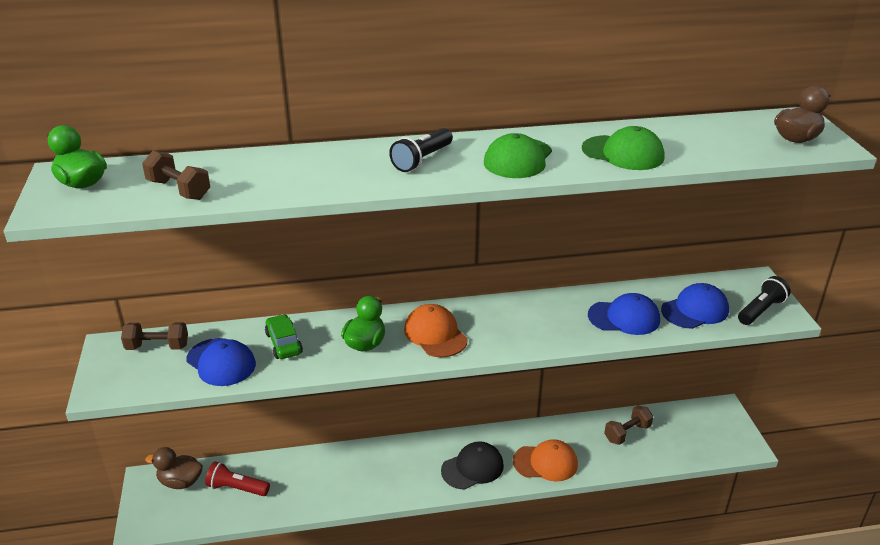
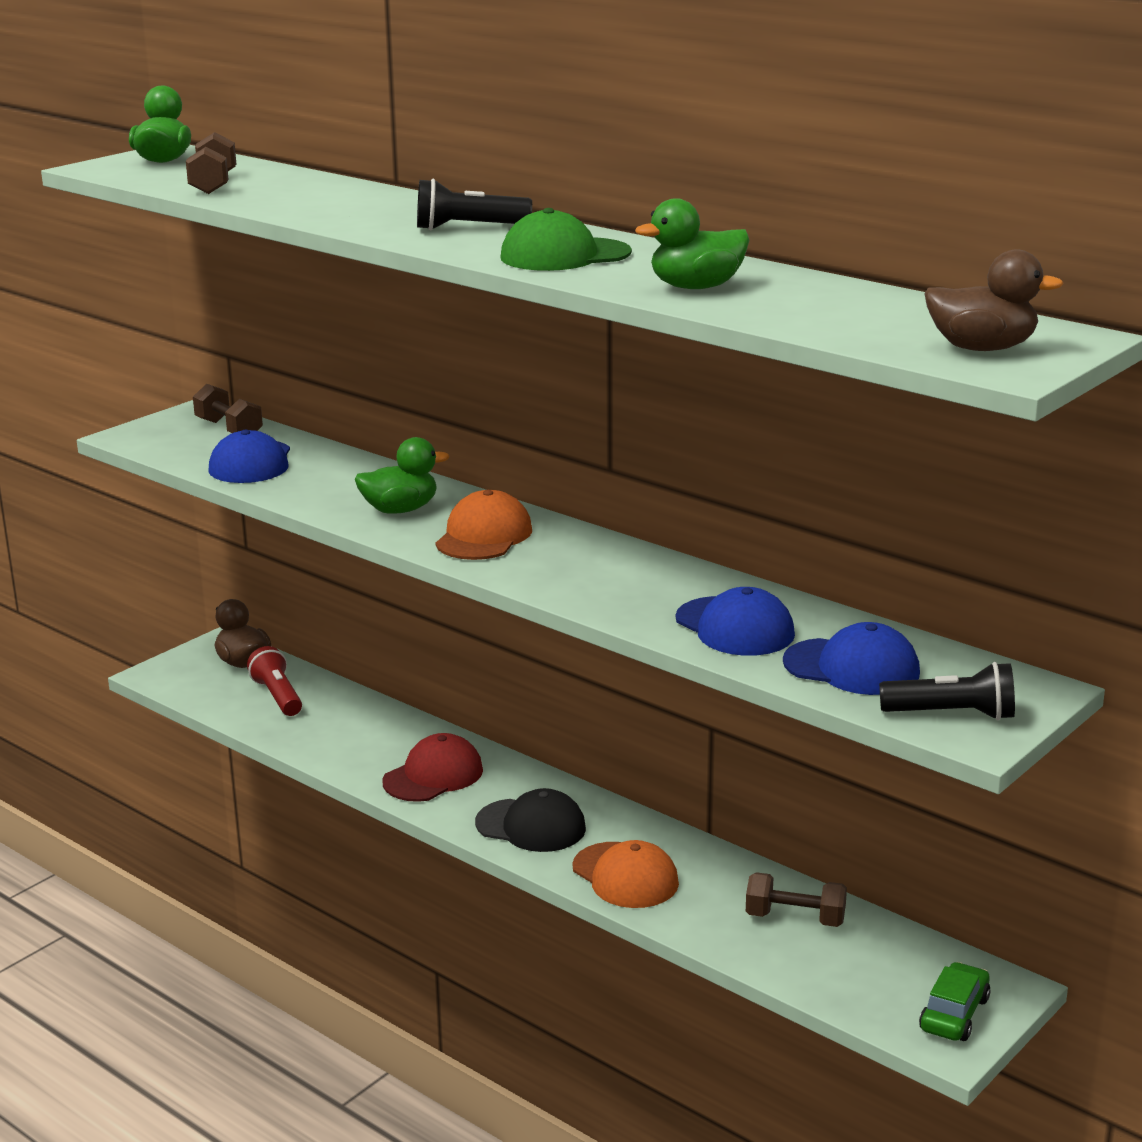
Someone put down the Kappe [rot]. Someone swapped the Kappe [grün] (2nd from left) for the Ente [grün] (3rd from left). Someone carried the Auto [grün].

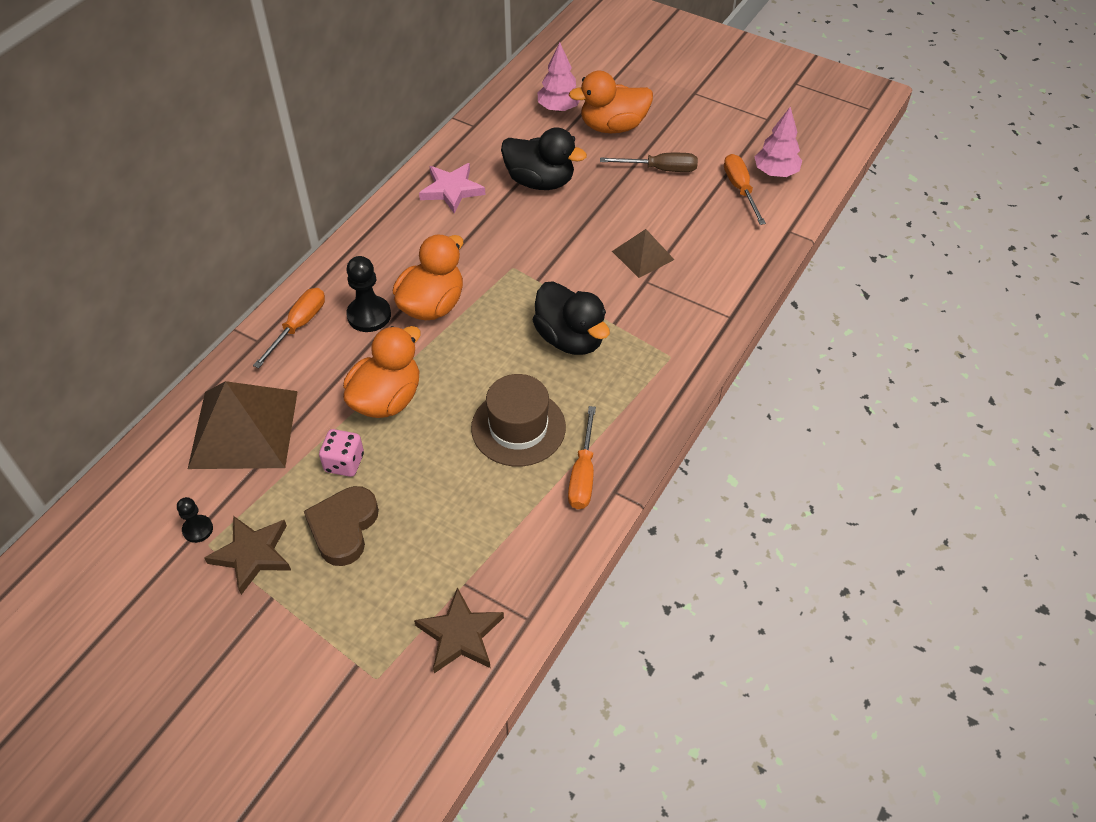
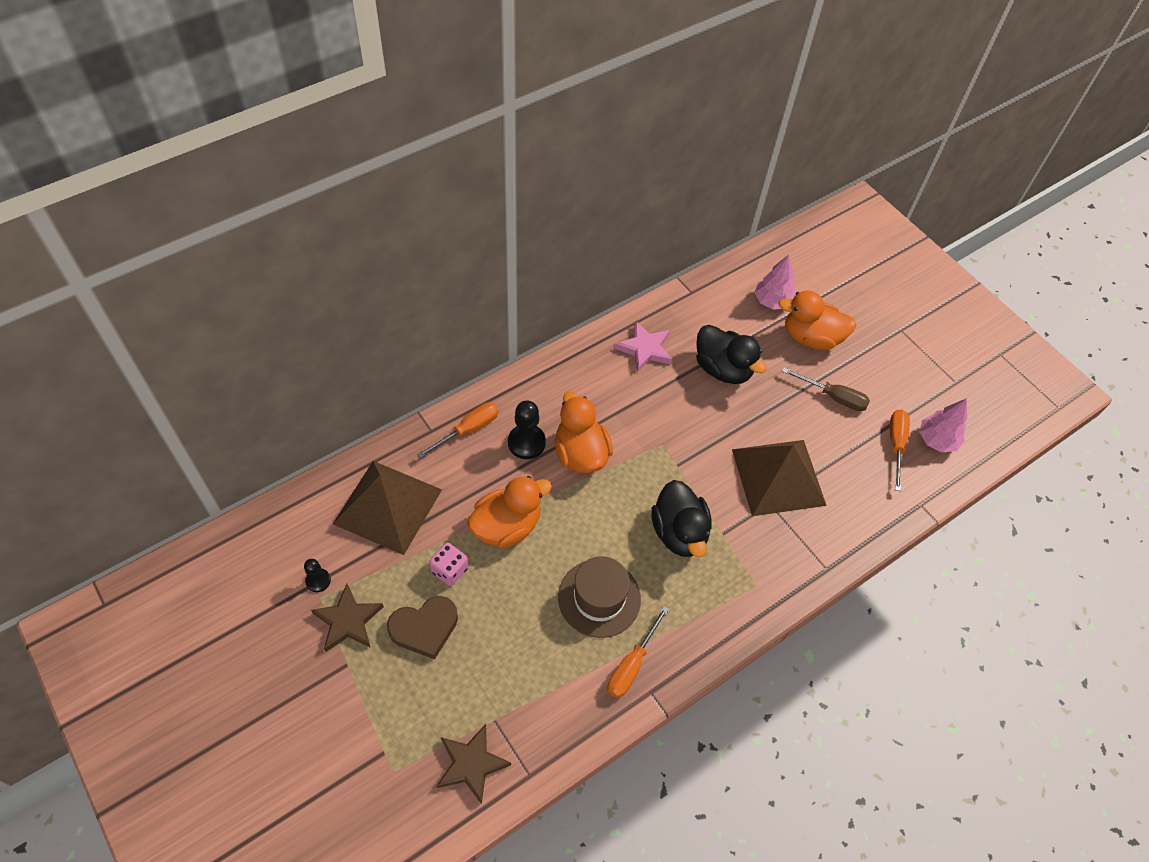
Someone rotated the Herz [braun] by 150 degrees counterclockwise. Someone rotated the Ente [orange] (2nd from left) by 75 degrees counterclockwise. Someone scaled the Pyramide [braun] (2nd from left) by 1.86.

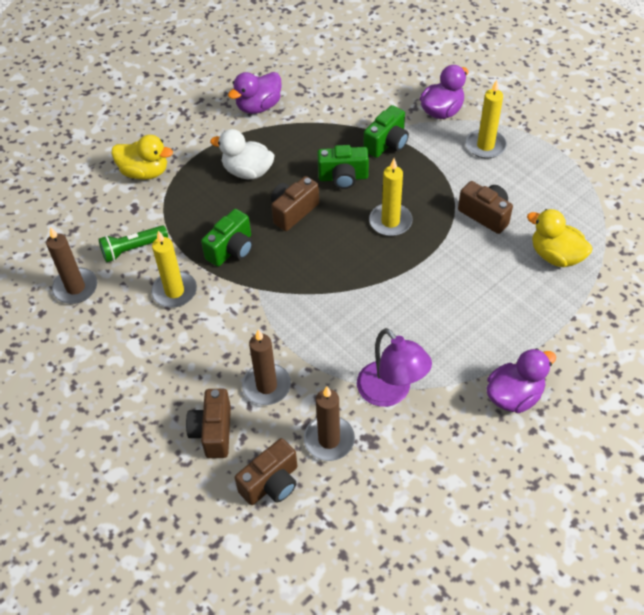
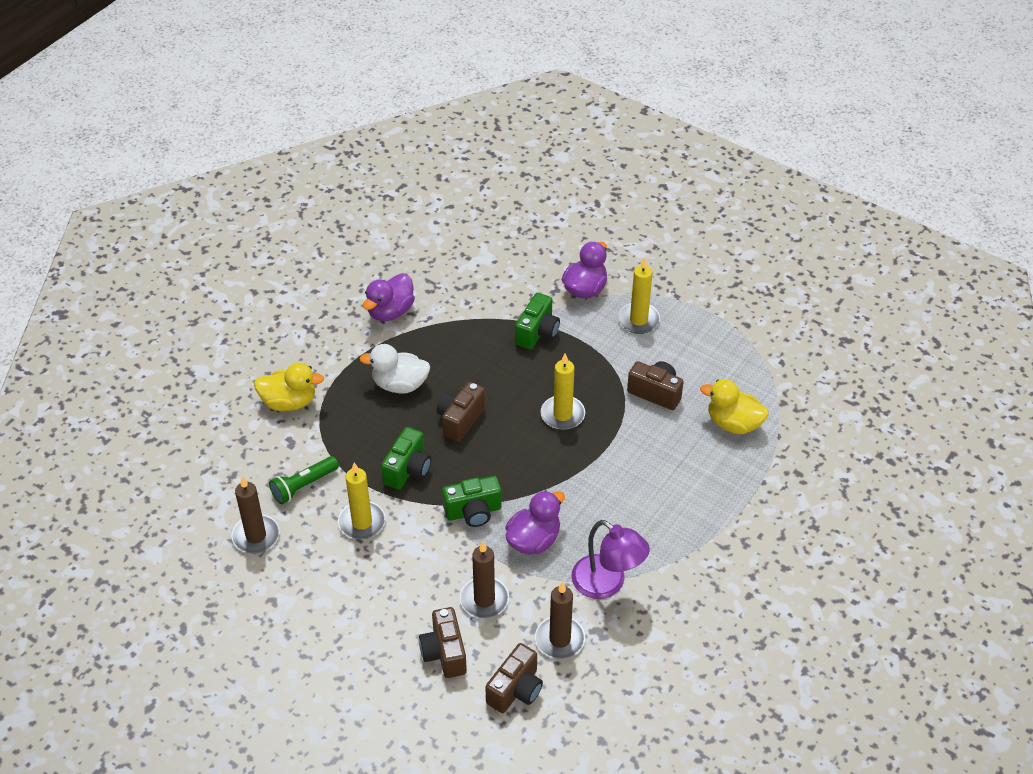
Someone carried the Kamera [grün] (2nd from left). Someone carried the Ente [lila] (3rd from left in the first image).

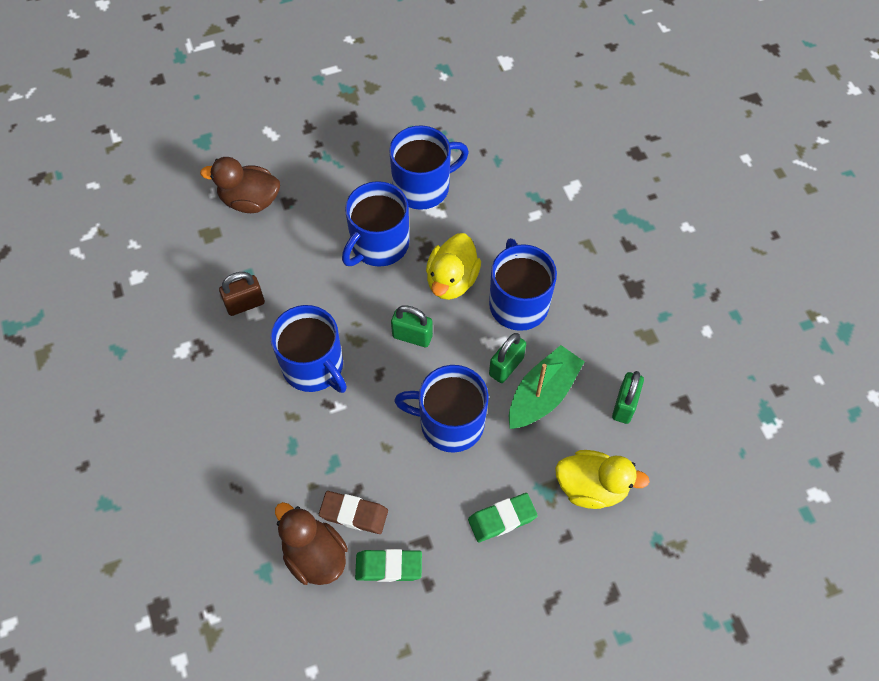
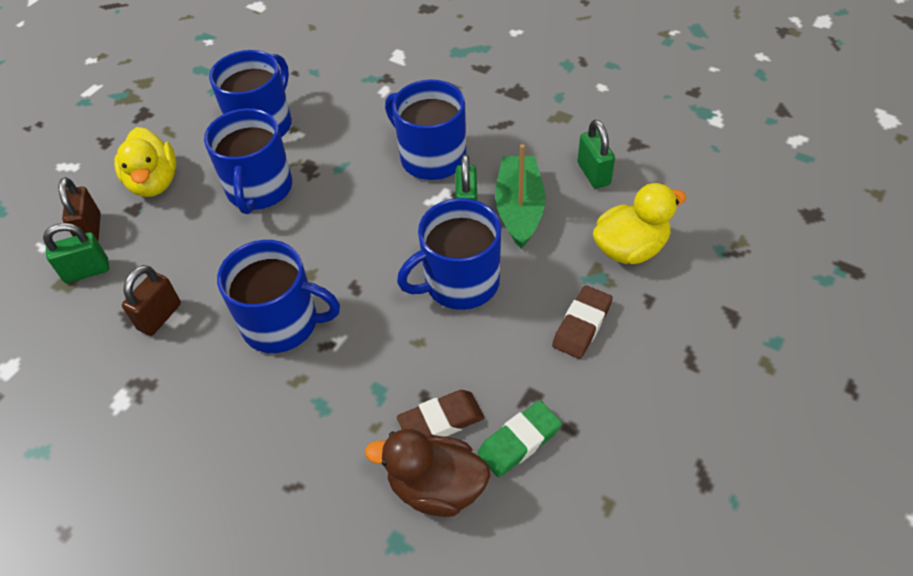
Someone carried the Vorhängeschloss [grün] (1st from left). Someone swapped the Ente [braun] (1st from left) for the Vorhängeschloss [braun] (1st from left). Someone carried the Ente [gelb] (1st from left). Someone repainted the Radiergummi [grün] (2nd from left), which became the Radiergummi [braun] (2nd from left).

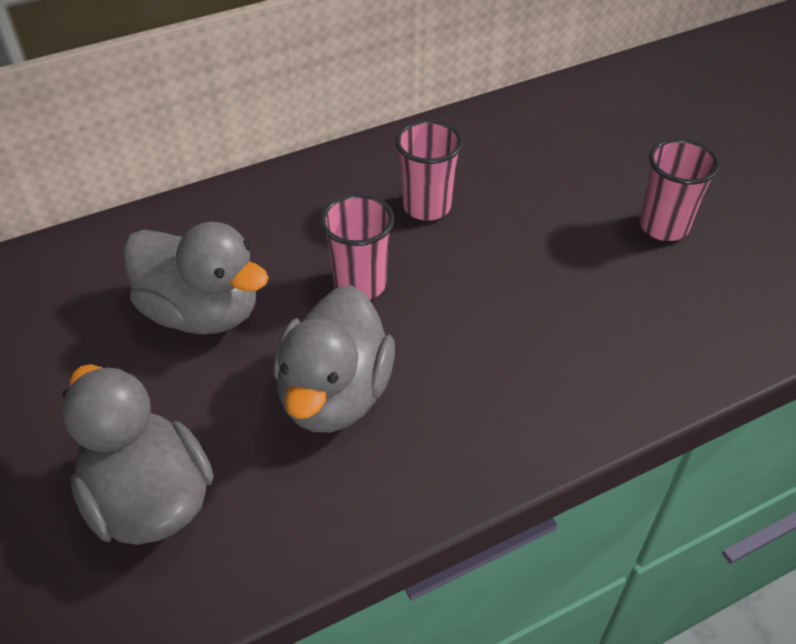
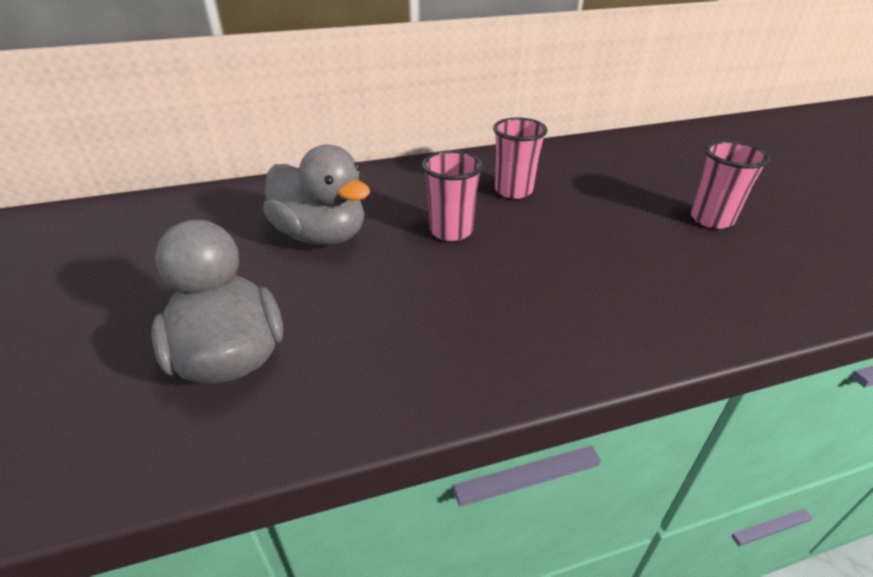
Someone took away the Ente [grau] (3rd from left).

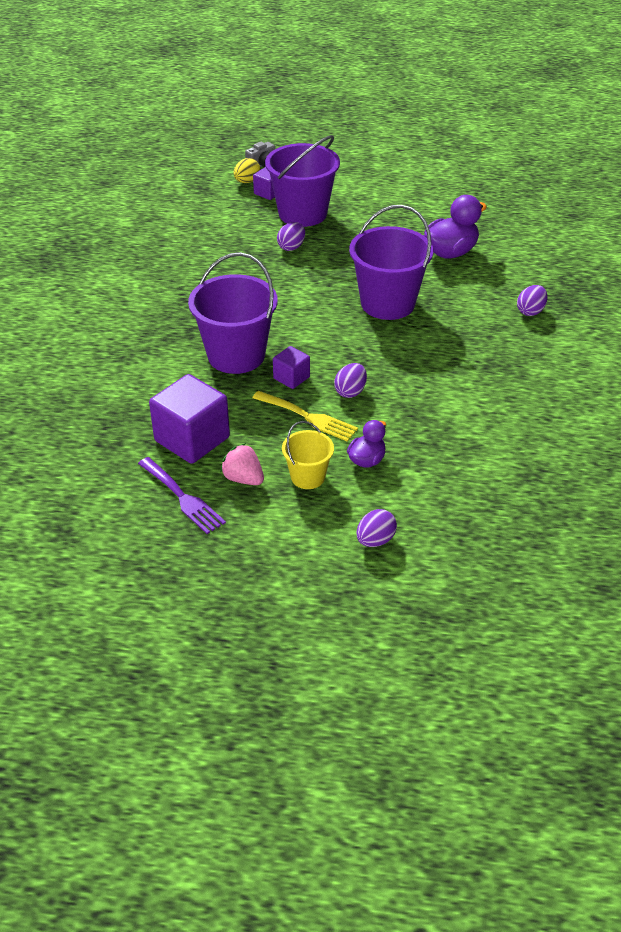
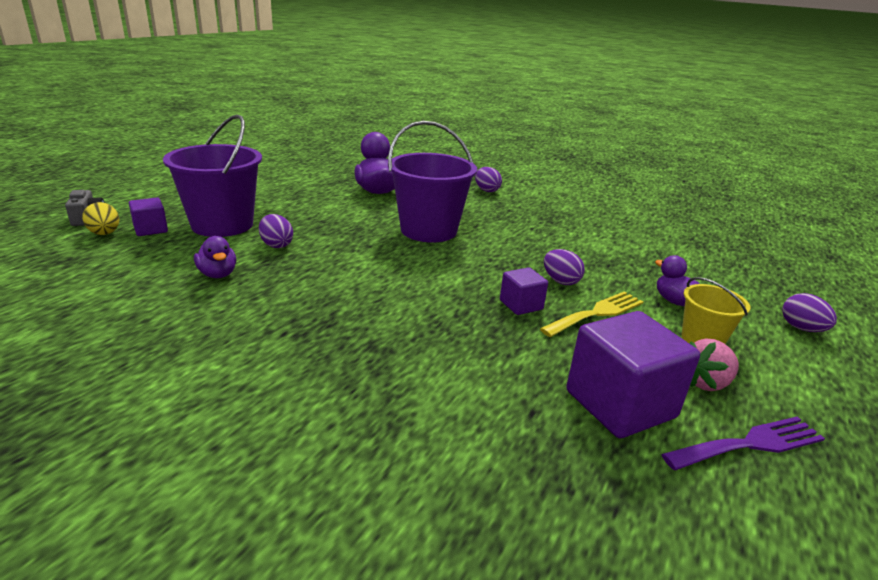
Someone put down the Ente [lila] (1st from left). Someone took away the Eimer [lila] (1st from left).

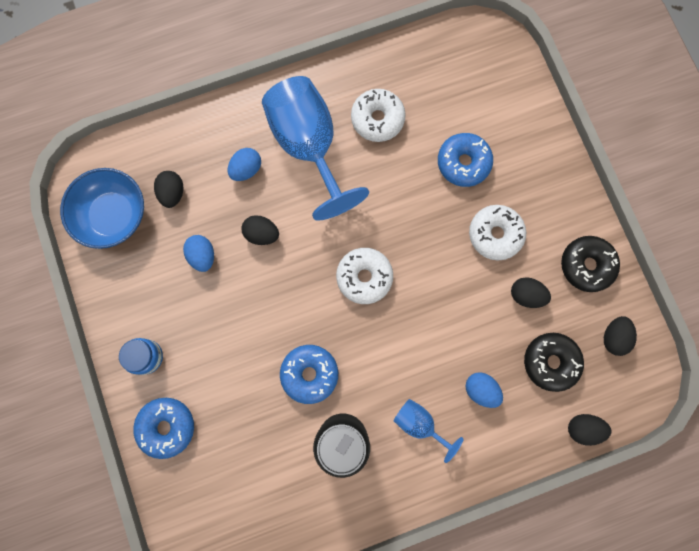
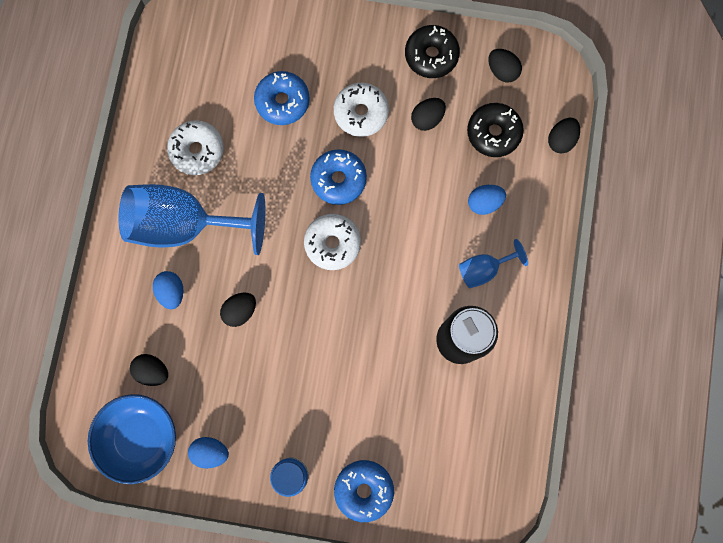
Someone carried the Ei [blau] (1st from left in the first image). Someone carried the Donut [blau] (2nd from left).

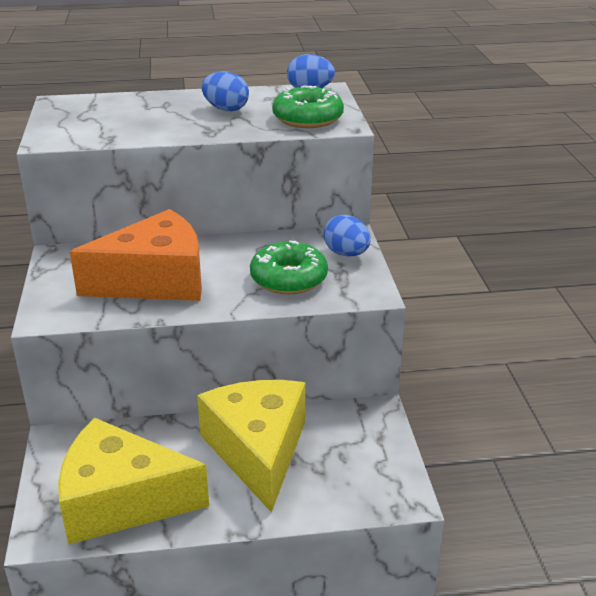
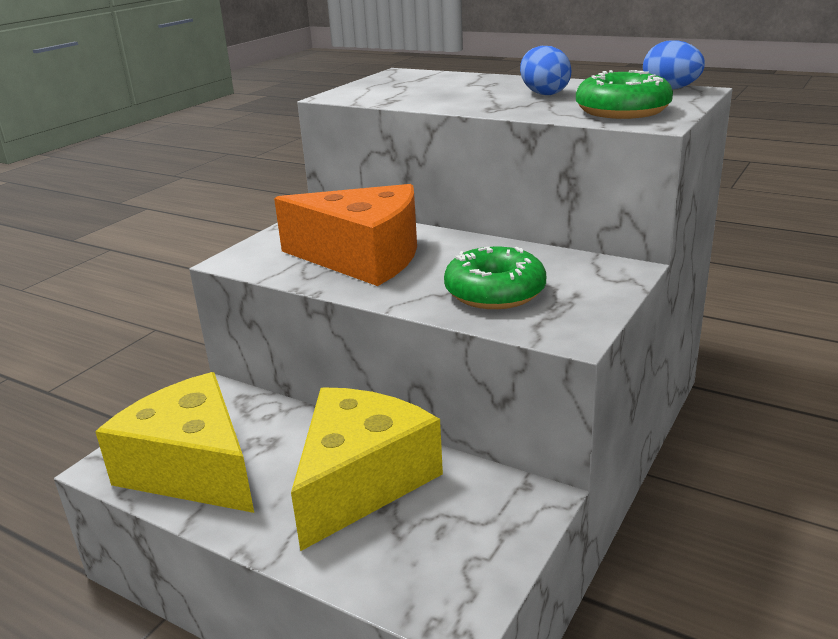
Someone took away the Ei [blau] (3rd from left).

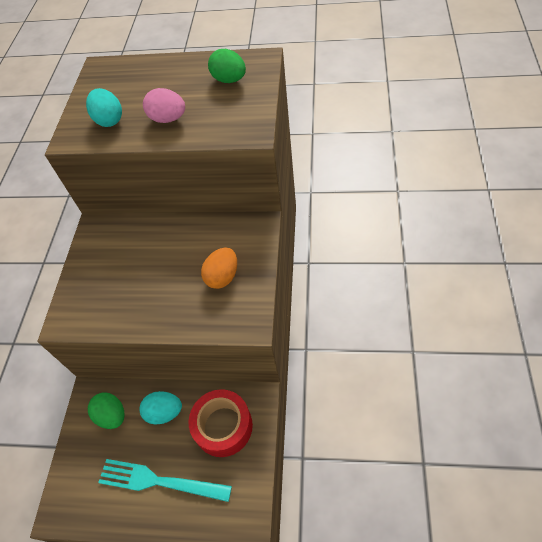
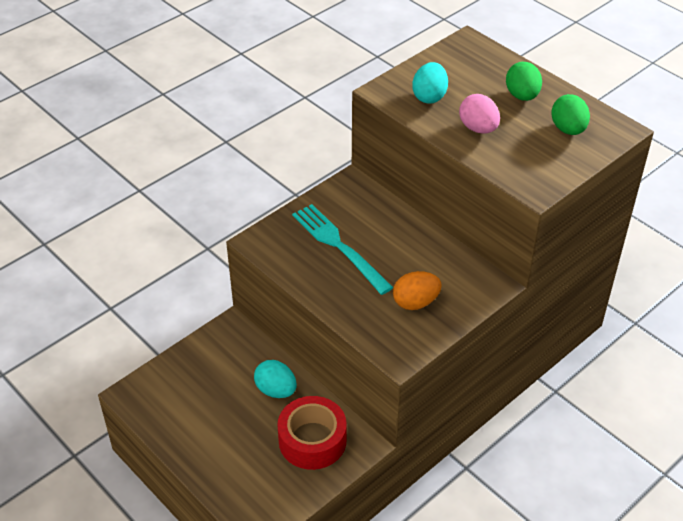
Someone carried the Gabel [türkis]. Someone carried the Ei [grün] (1st from left).

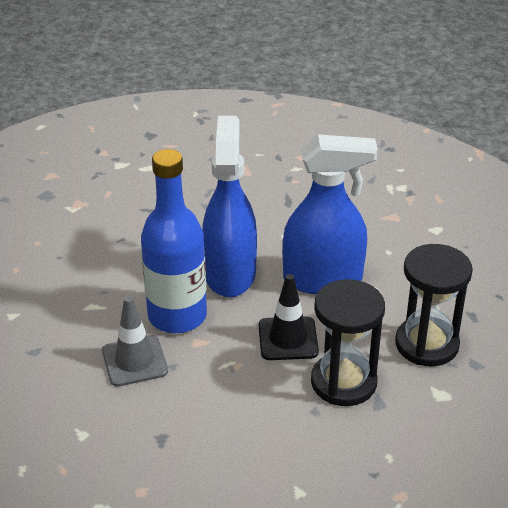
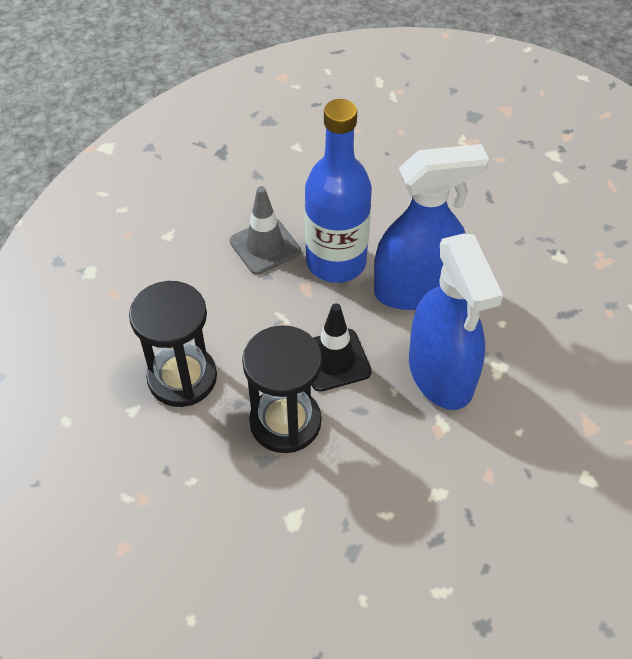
Someone carried the Sanduhr [schwarz] (2nd from left in the first image).

